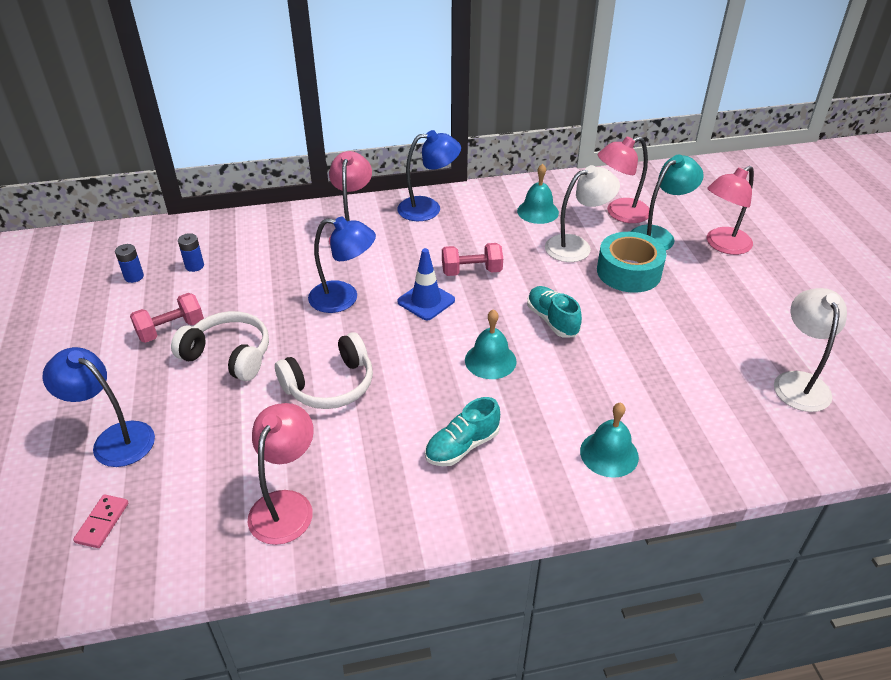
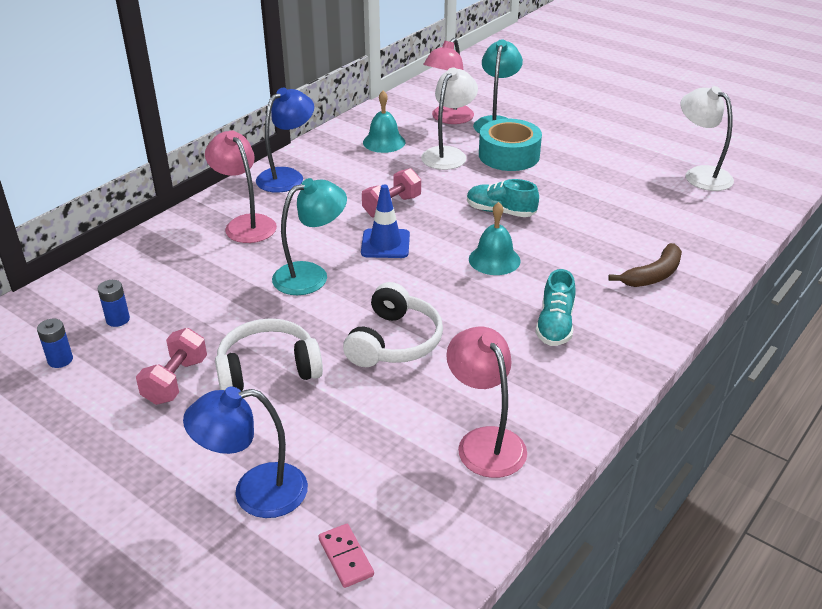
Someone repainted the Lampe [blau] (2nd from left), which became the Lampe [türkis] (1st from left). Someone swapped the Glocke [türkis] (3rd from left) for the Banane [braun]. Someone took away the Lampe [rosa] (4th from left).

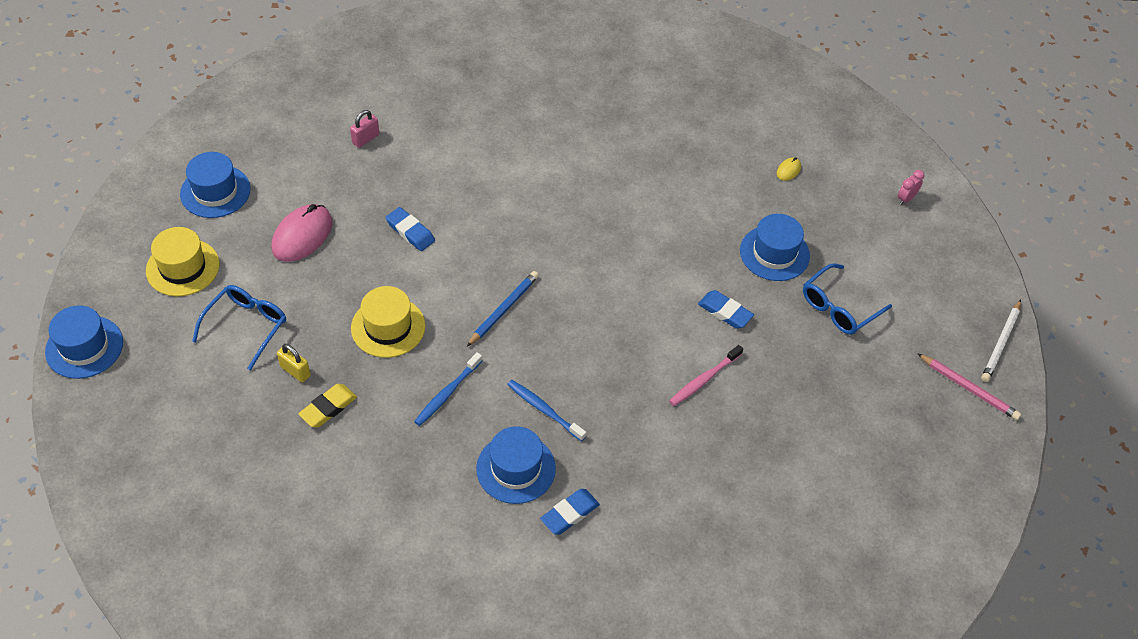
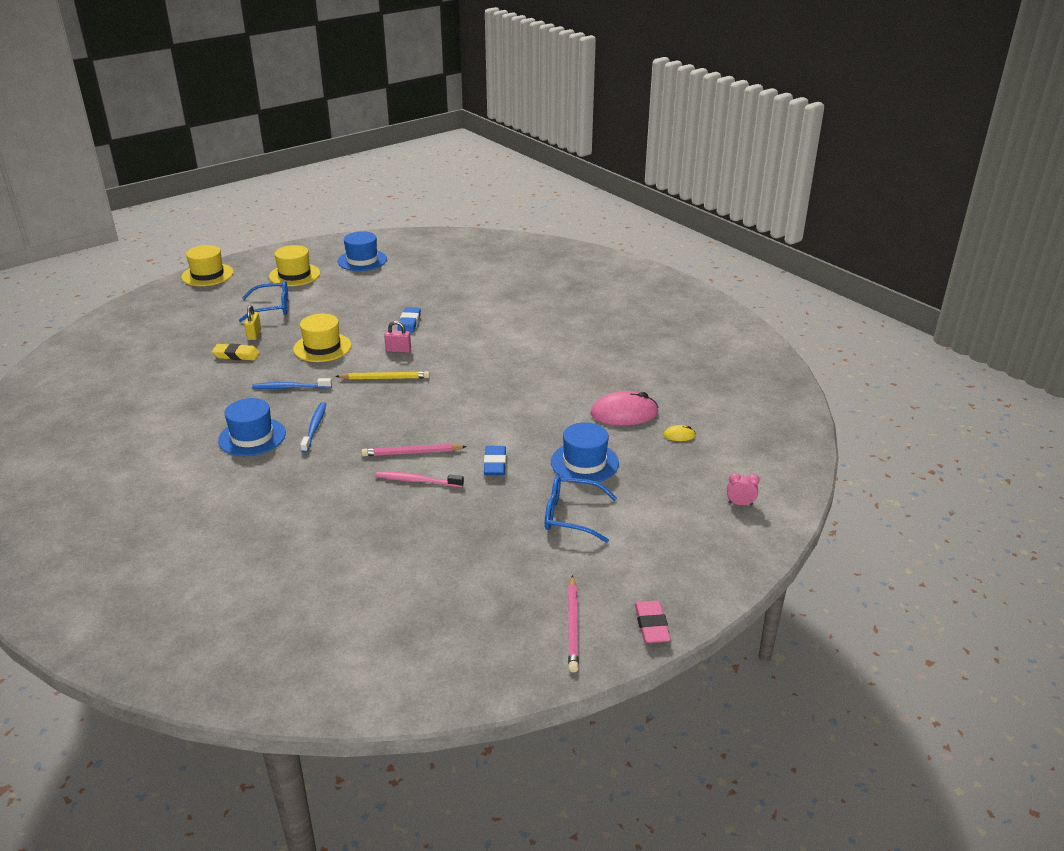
Someone repainted the Hut [blau] (1st from left), which became the Hut [gelb] (1st from left). Someone repainted the Bleistift [blau], which became the Bleistift [gelb]. Someone put down the Bleistift [rosa] (1st from left). Someone carried the Vorhängeschloss [rosa]. Someone carried the Computermaus [rosa]. Someone swapped the Bleistift [weiß] for the Radiergummi [rosa]. Someone took away the Radiergummi [blau] (2nd from left).

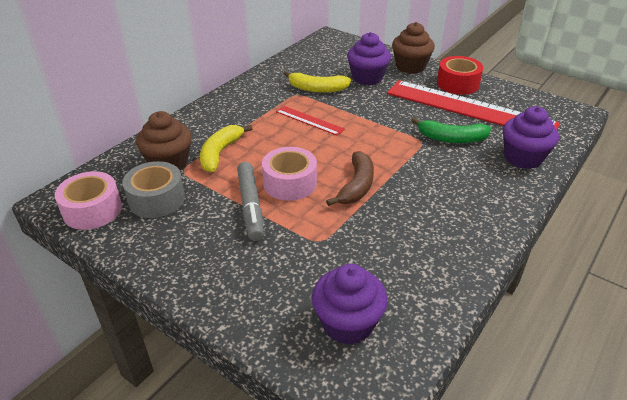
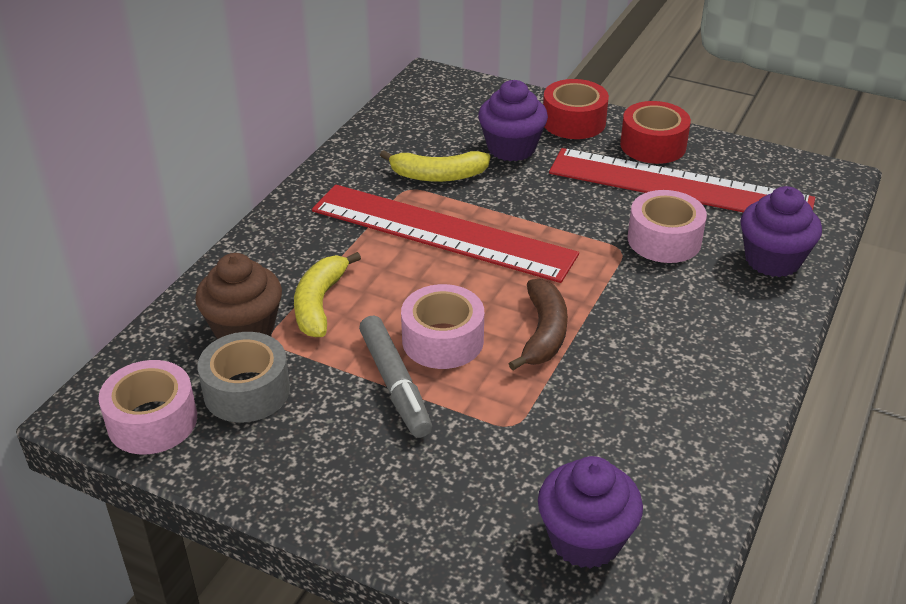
Someone scaled the Lineal [rot] (1st from left) by 2.31. Someone swapped the Muffin [braun] (2nd from left) for the Klebeband [rot] (1st from left). Someone swapped the Banane [grün] for the Klebeband [rosa] (3rd from left).

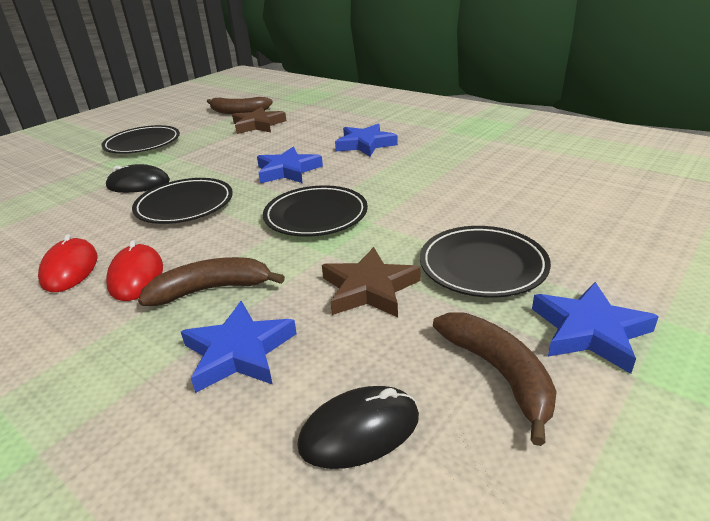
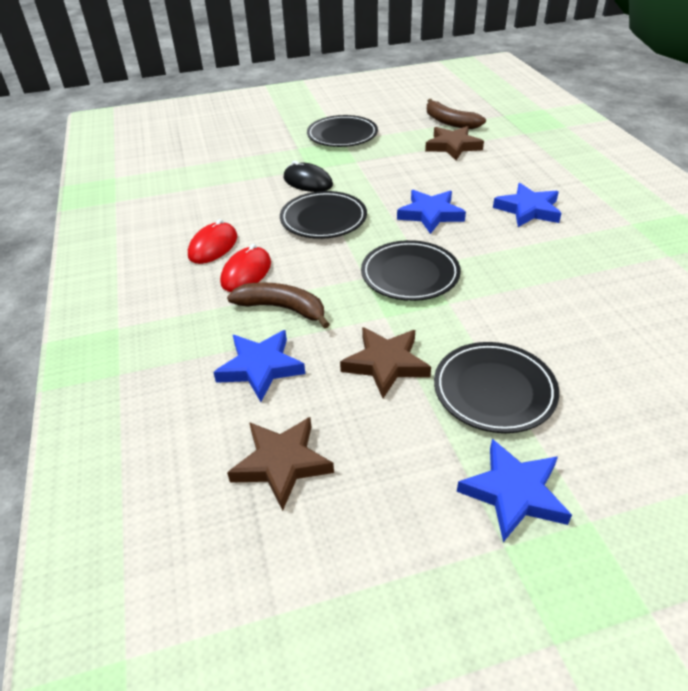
Someone swapped the Computermaus [schwarz] (2nd from left) for the Stern [braun] (1st from left). Someone took away the Banane [braun] (3rd from left).

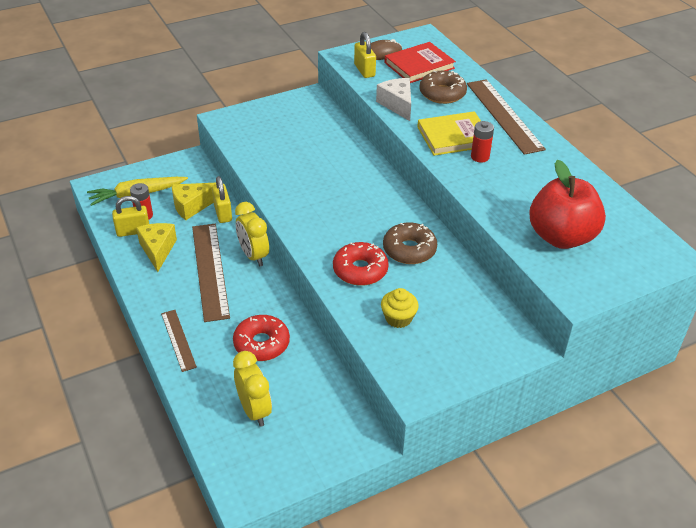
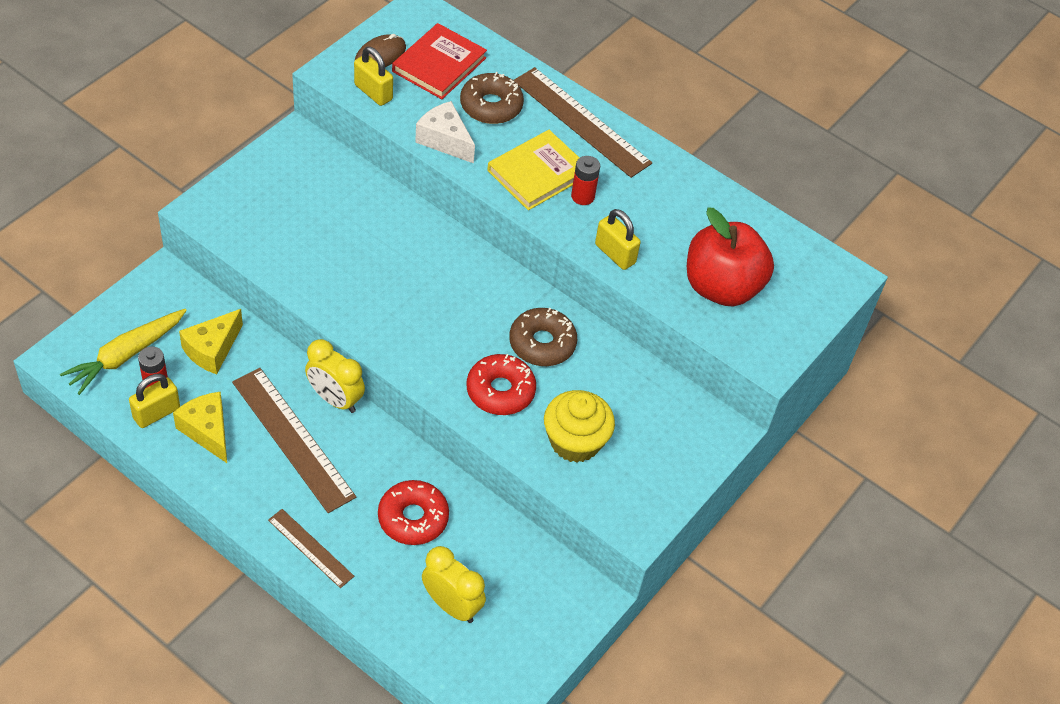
Someone scaled the Muffin [gelb] by 1.56. Someone carried the Vorhängeschloss [gelb] (2nd from left in the first image).

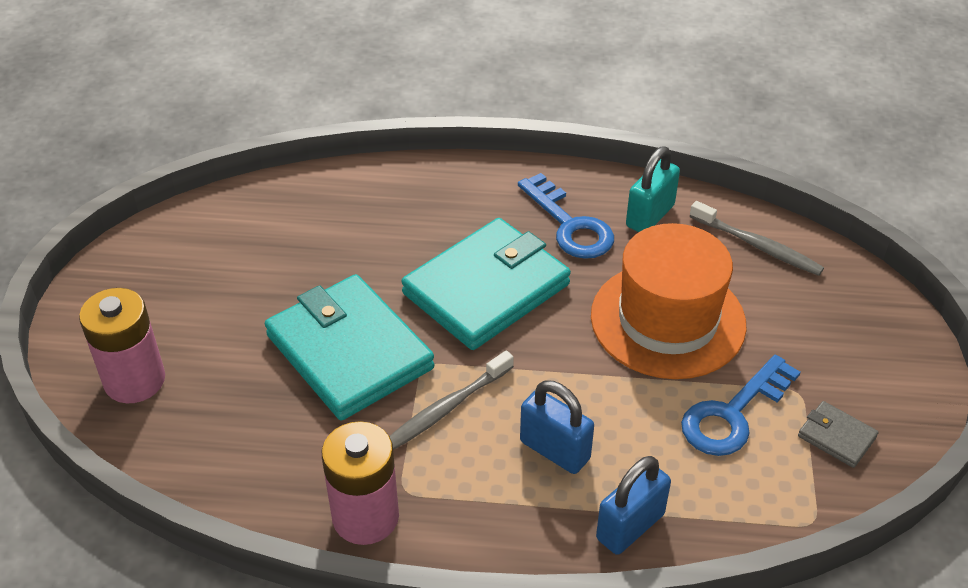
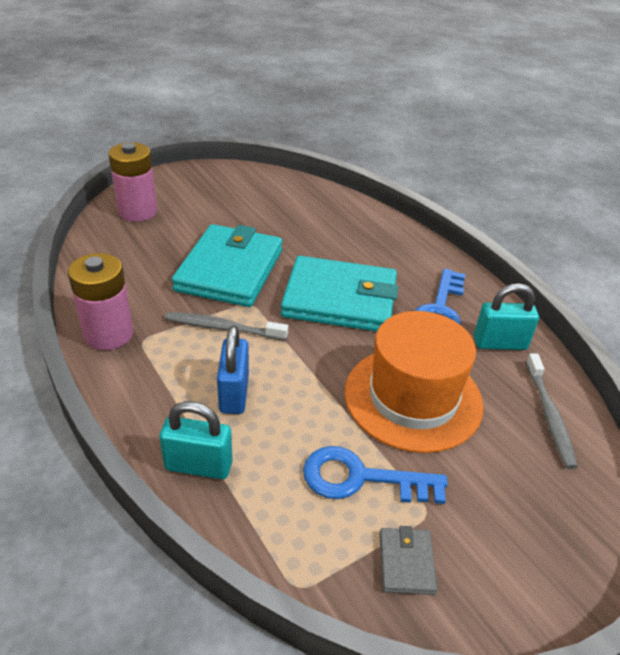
Someone repainted the Vorhängeschloss [blau] (2nd from left), which became the Vorhängeschloss [türkis] (1st from left).

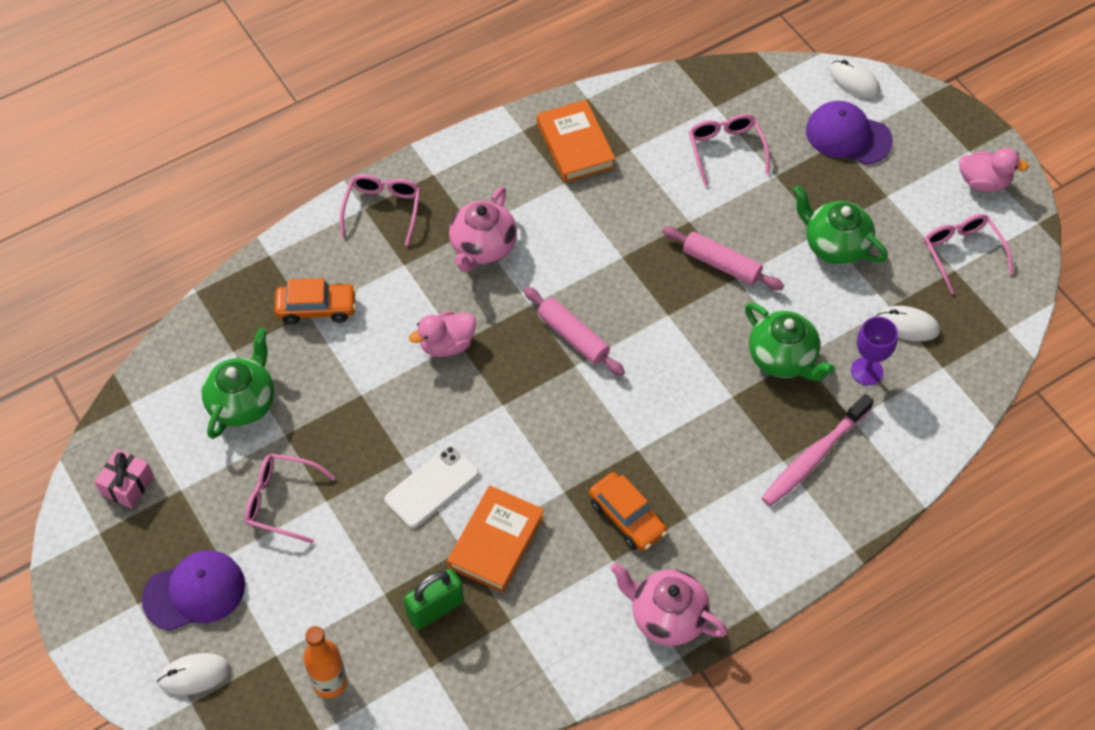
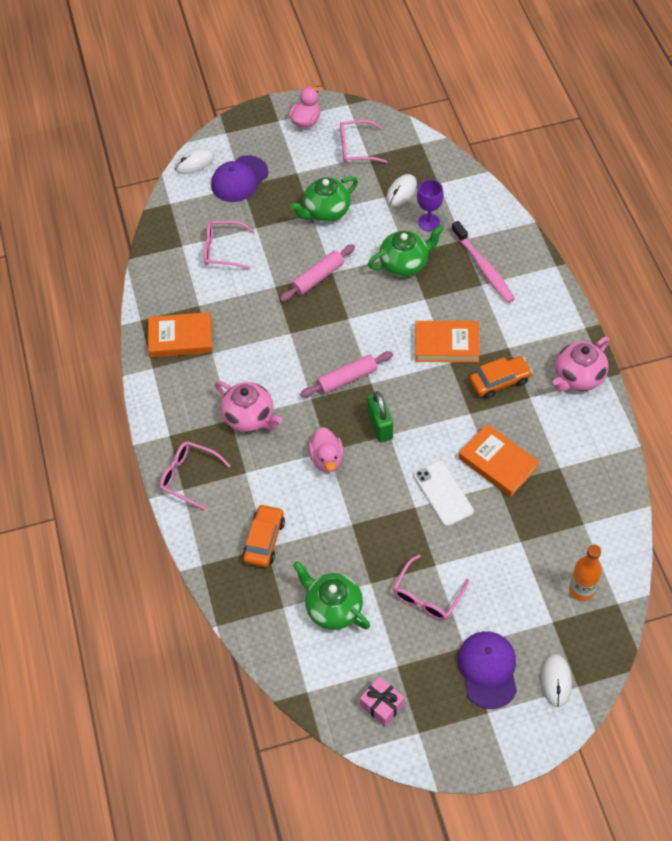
Someone carried the Vorhängeschloss [grün]. Someone put down the Buch [orange] (2nd from left).

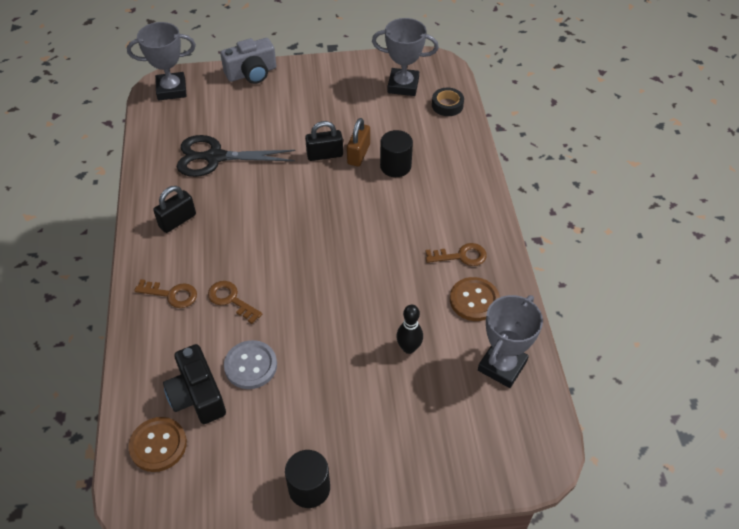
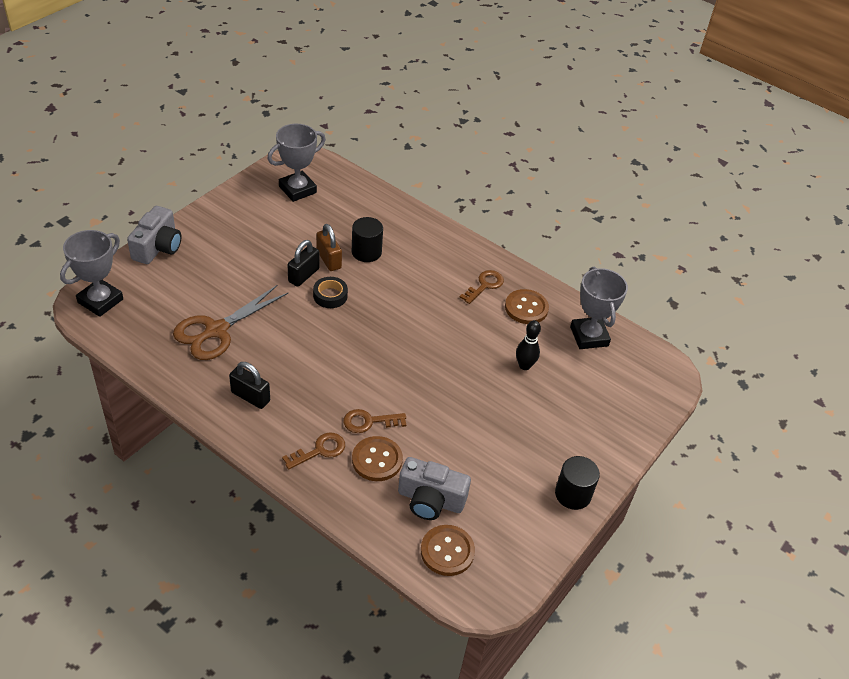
Someone repainted the Schere [schwarz], which became the Schere [braun]. Someone rotated the Vorhängeschloss [schwarz] (1st from left) by 60 degrees counterclockwise. Someone carried the Klebeband [schwarz]. Someone put down the Knopf [braun] (1st from left). Someone repainted the Kamera [schwarz], which became the Kamera [grau] (2nd from left). Someone took away the Knopf [grau].

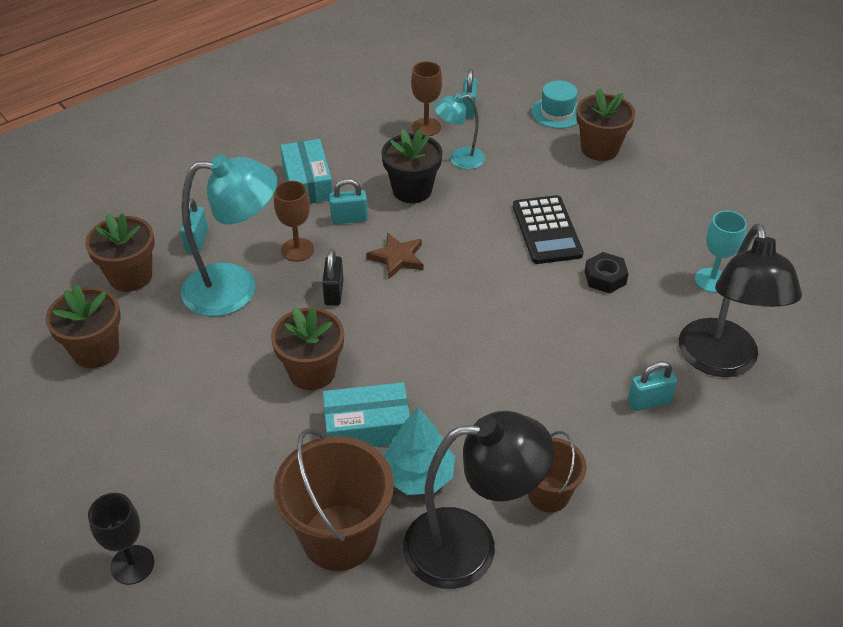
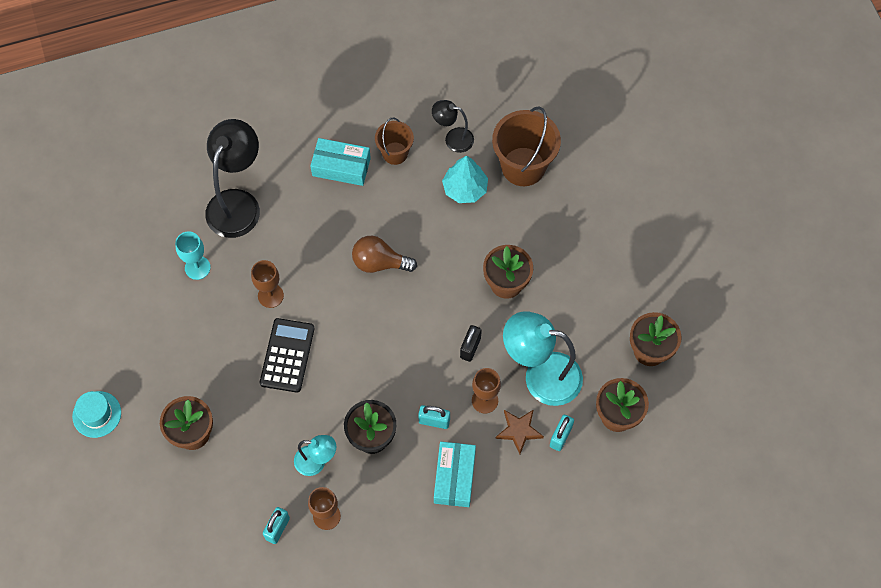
Someone carried the Hut [türkis]. Someone swapped the Sechskantmutter [schwarz] for the Kelch [braun] (1st from left). Someone carried the Schachtel [türkis] (2nd from left in the first image). Someone put down the Glühbirne [braun]. Someone scaled the Lampe [schwarz] (1st from left in the first image) by 0.54. Someone carried the Stern [braun]. Someone took away the Kelch [schwarz]. Someone took away the Vorhängeschloss [türkis] (4th from left).

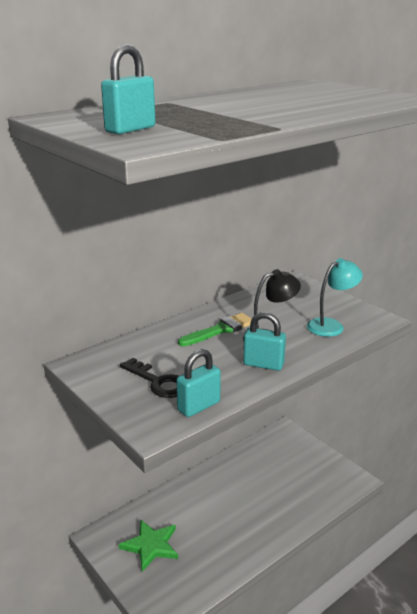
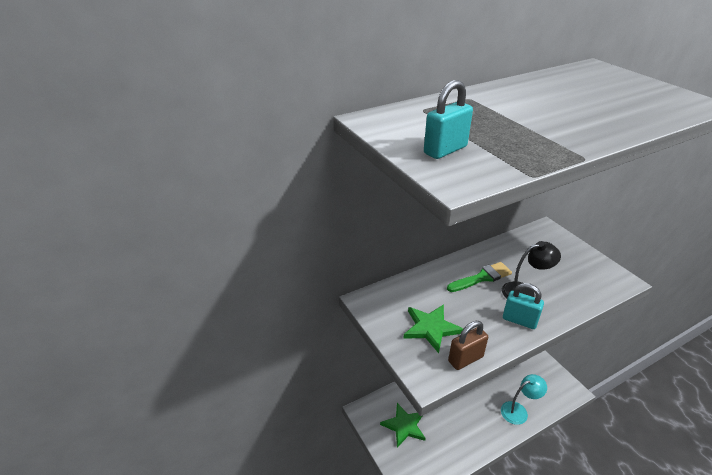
Someone swapped the Schlüssel [schwarz] for the Stern [grün] (2nd from left). Someone repainted the Vorhängeschloss [türkis] (2nd from left), which became the Vorhängeschloss [braun]. Someone carried the Lampe [türkis].

